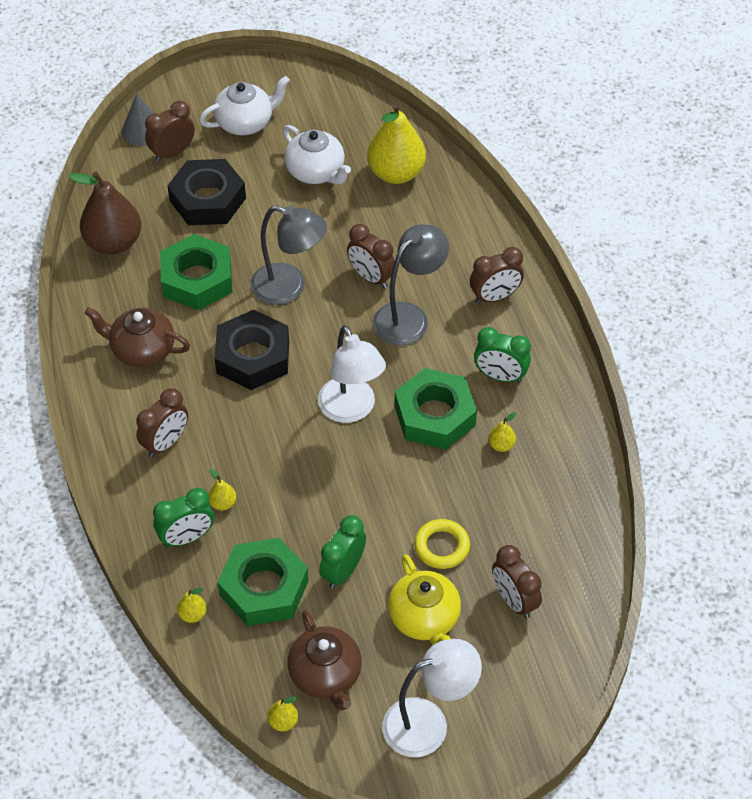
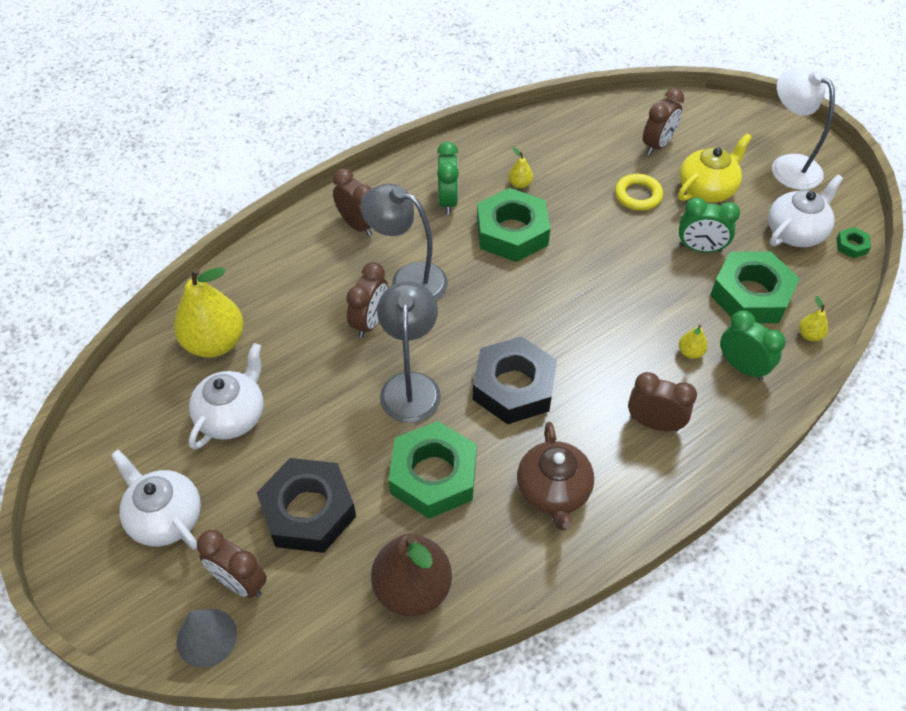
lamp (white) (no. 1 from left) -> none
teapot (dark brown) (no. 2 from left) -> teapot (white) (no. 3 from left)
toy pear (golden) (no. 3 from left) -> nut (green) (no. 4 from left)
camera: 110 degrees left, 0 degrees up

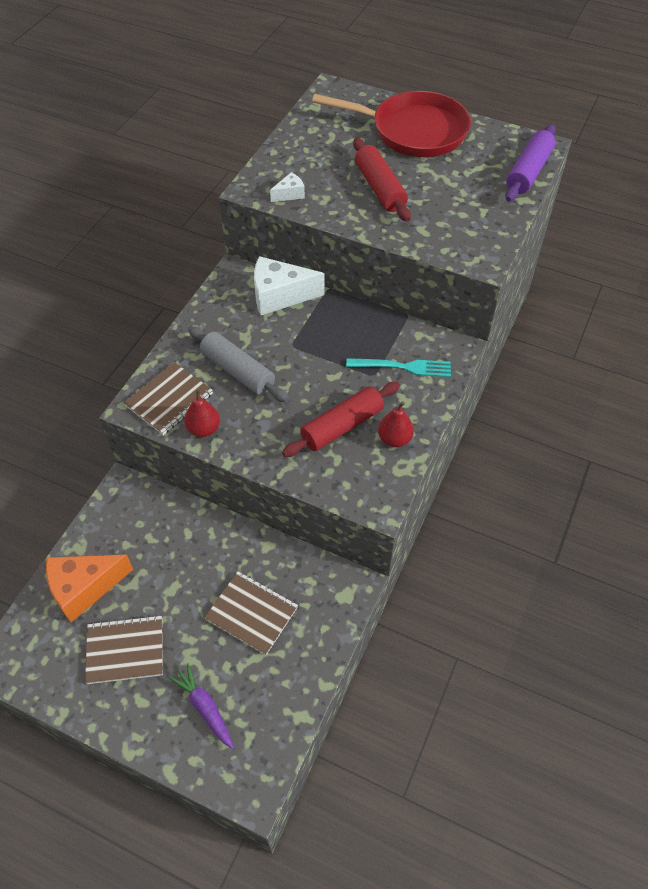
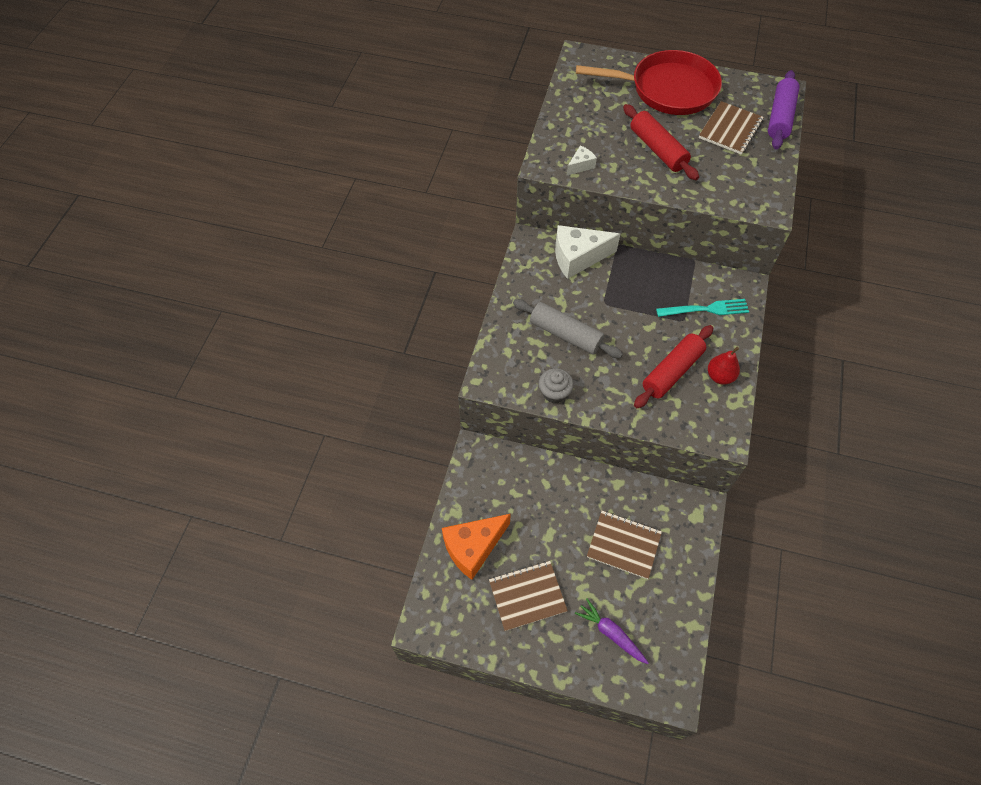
exercise book (dark brown) (no. 2 from left in the first image) -> exercise book (dark brown) (no. 3 from left), relocated
toy pear (red) (no. 1 from left) -> cupcake (gray)
camera: 10 degrees left, 5 degrees up

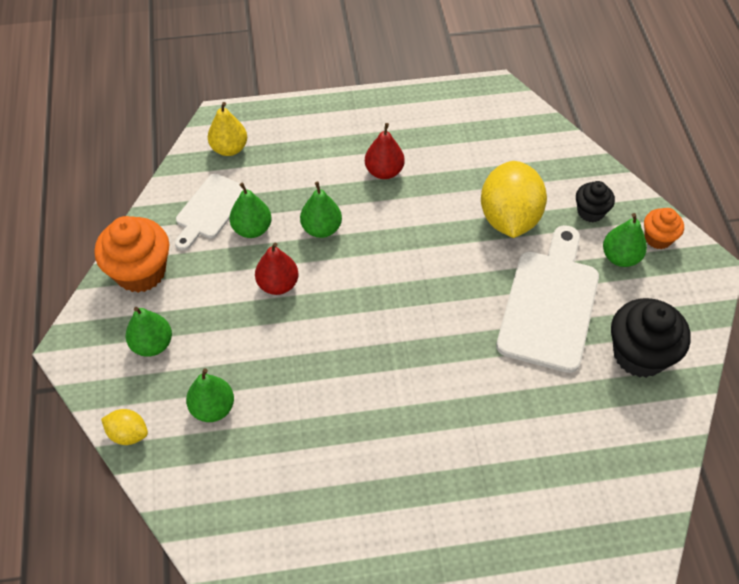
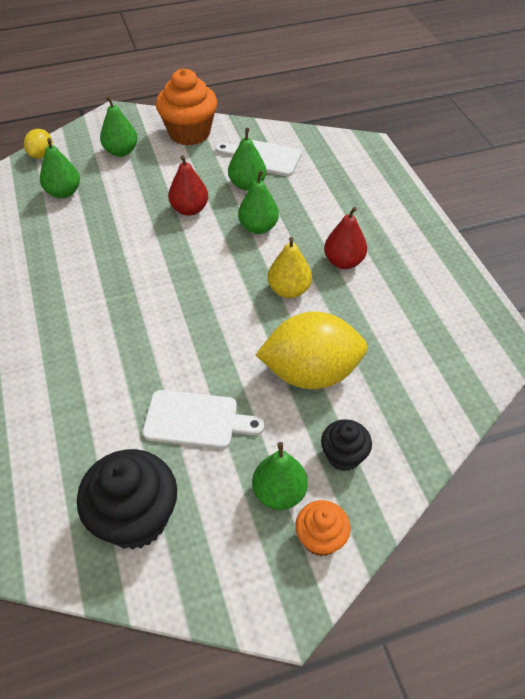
toy pear (golden), relocated
cutting board (white) (no. 2 from left in the first image) -> cutting board (white) (no. 1 from left), x0.61
camera: 80 degrees right, 5 degrees down

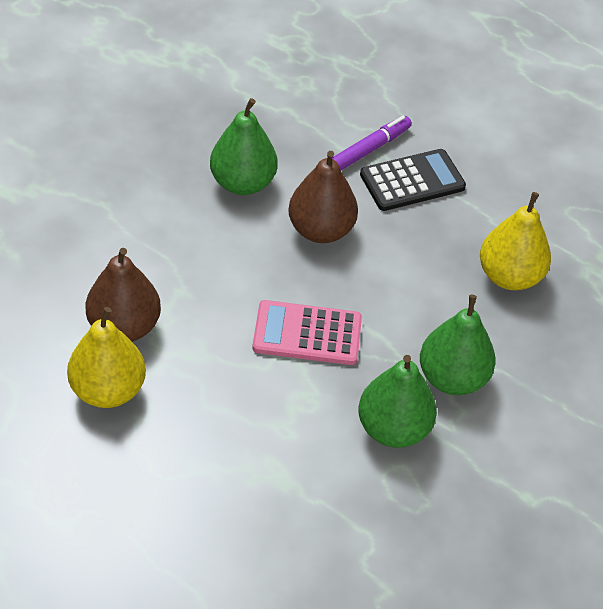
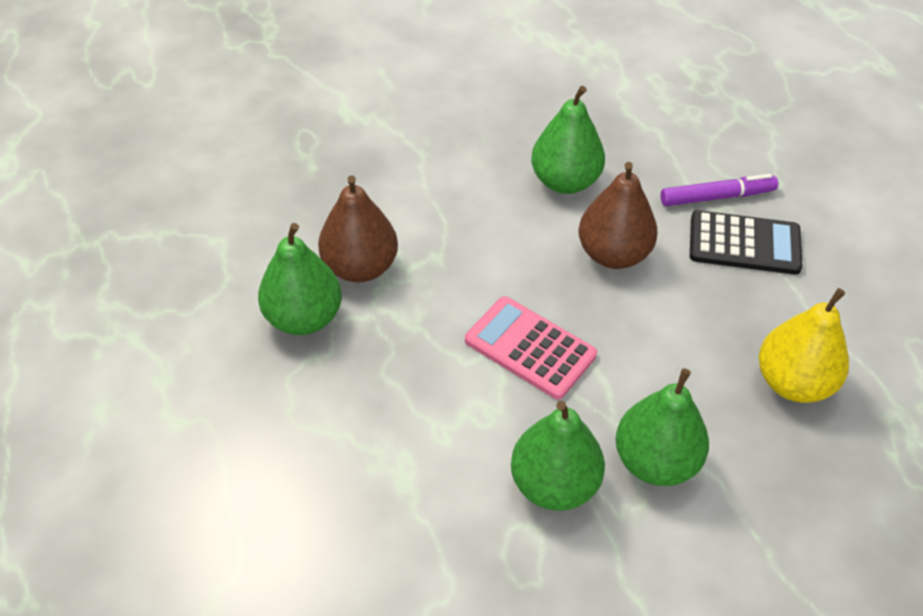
toy pear (golden) (no. 1 from left) -> toy pear (green) (no. 1 from left)
camera: 35 degrees right, 0 degrees up

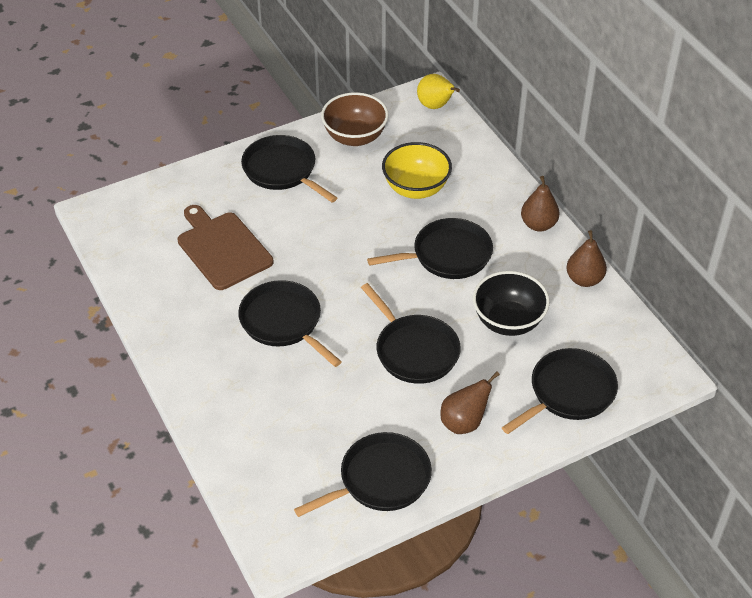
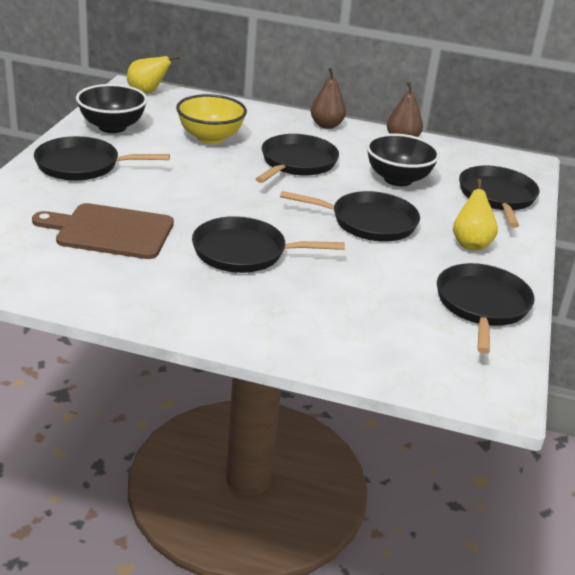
bowl (dark brown) -> bowl (jet-black) (no. 1 from left)
toy pear (dark brown) (no. 1 from left) -> toy pear (golden) (no. 2 from left)
camera: 50 degrees left, 15 degrees down

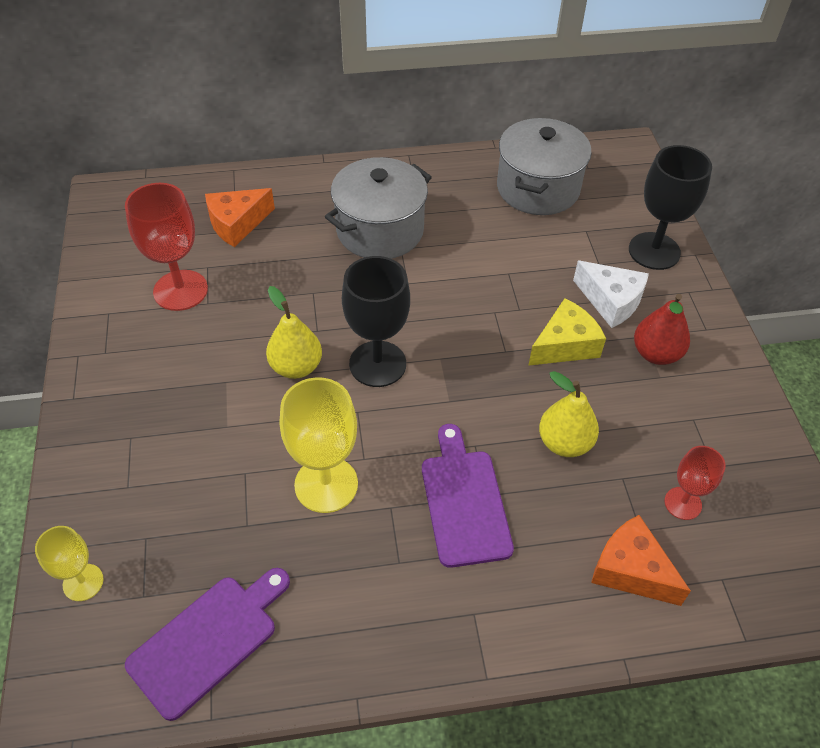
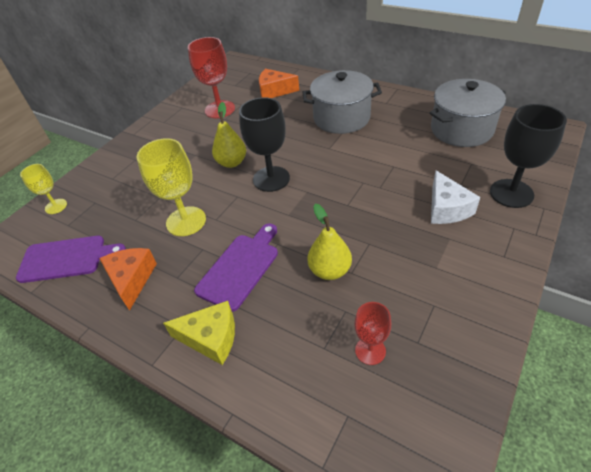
toy pear (red) -> none
cheese wedge (golden), relocated
cheese wedge (orange-coloured) (no. 2 from left in the first image) -> cheese wedge (orange-coloured) (no. 1 from left), relocated
camera: 45 degrees right, 5 degrees down

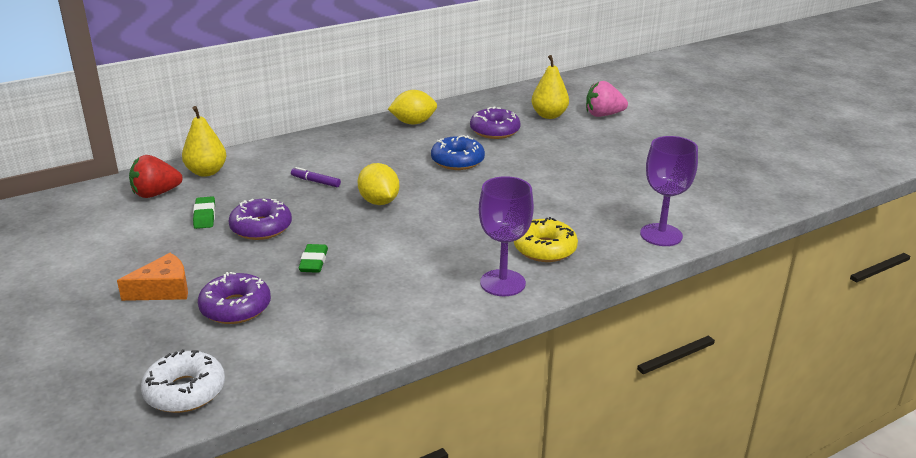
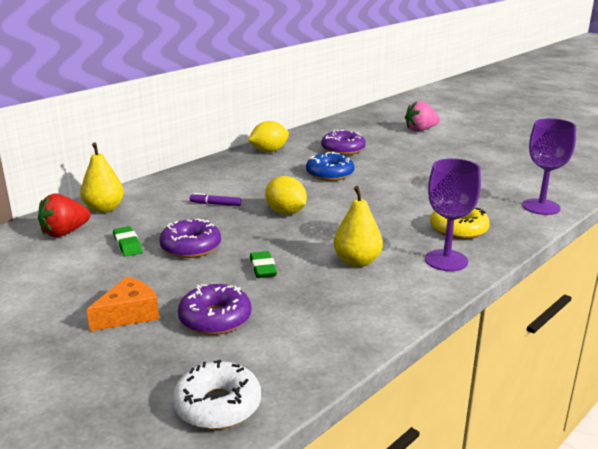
toy pear (golden) (no. 2 from left), relocated
camera: 15 degrees left, 5 degrees down

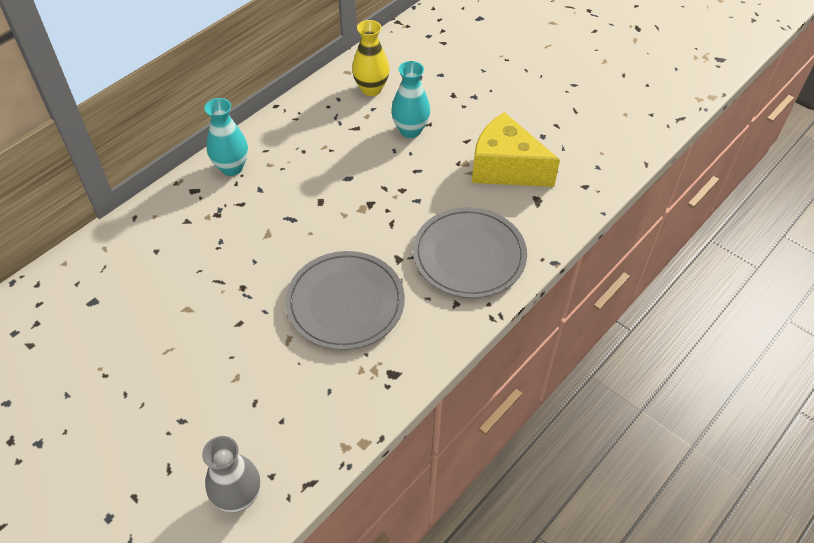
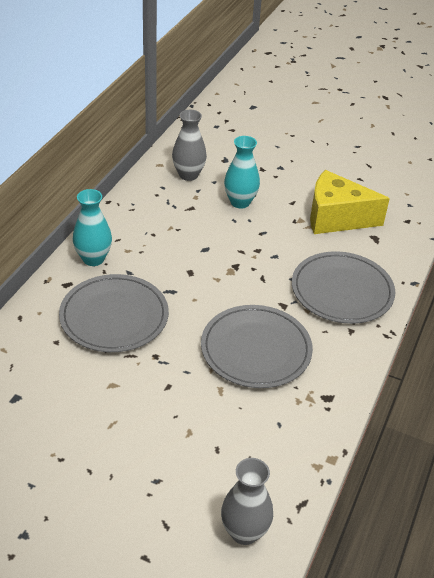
flower vase (golden) -> flower vase (gray) (no. 1 from left)
none -> dinner plate (gray) (no. 1 from left)
camera: 20 degrees left, 10 degrees down

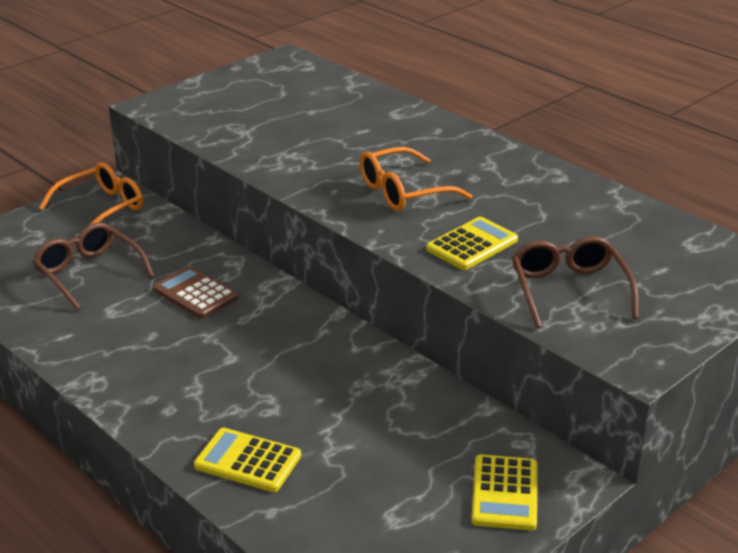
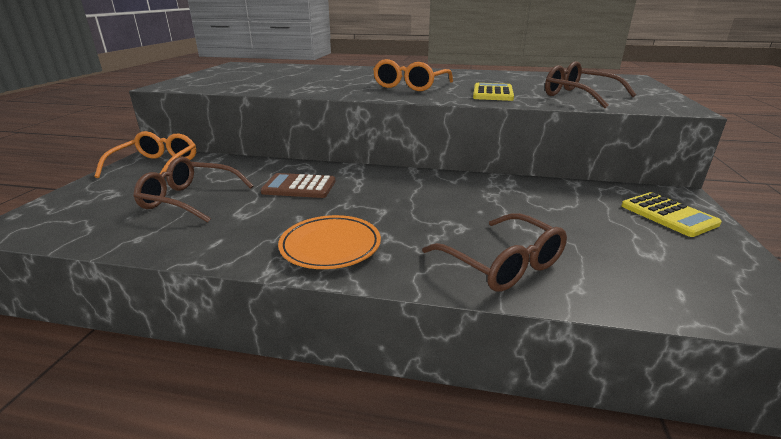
pocket calculator (golden) (no. 1 from left) -> eyeglasses (dark brown) (no. 2 from left)
none -> dinner plate (orange-coloured)
camera: 35 degrees left, 5 degrees down

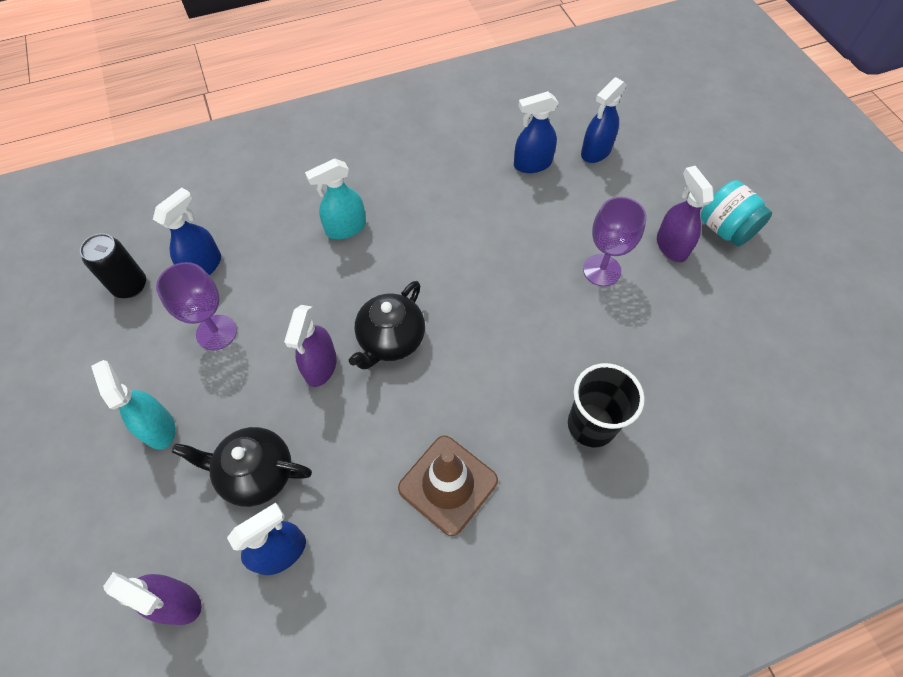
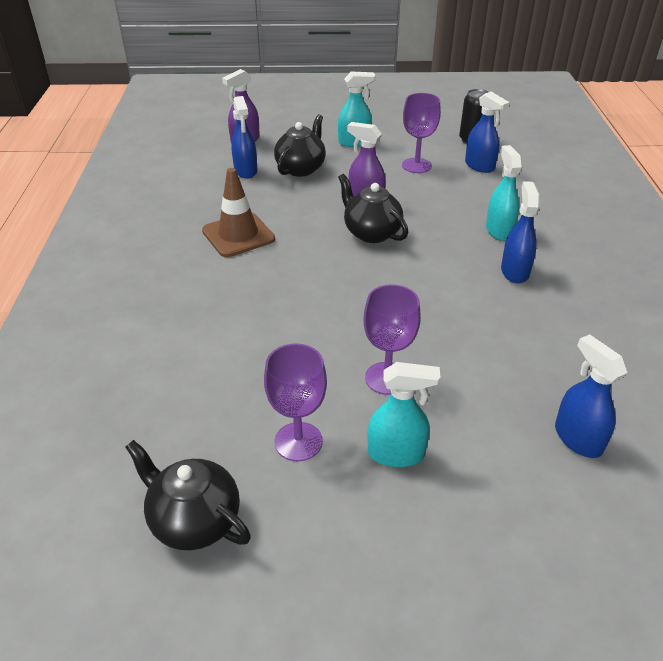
sprayer (blue) (no. 3 from left), relocated
sprayer (violet) (no. 3 from left) -> sprayer (turquoise) (no. 2 from left)
preserve jar (turquoise) -> none
tumbler (jet-black) -> none
none -> wine glass (violet) (no. 1 from left)
none -> teapot (jet-black) (no. 1 from left)
camera: 110 degrees right, 20 degrees down

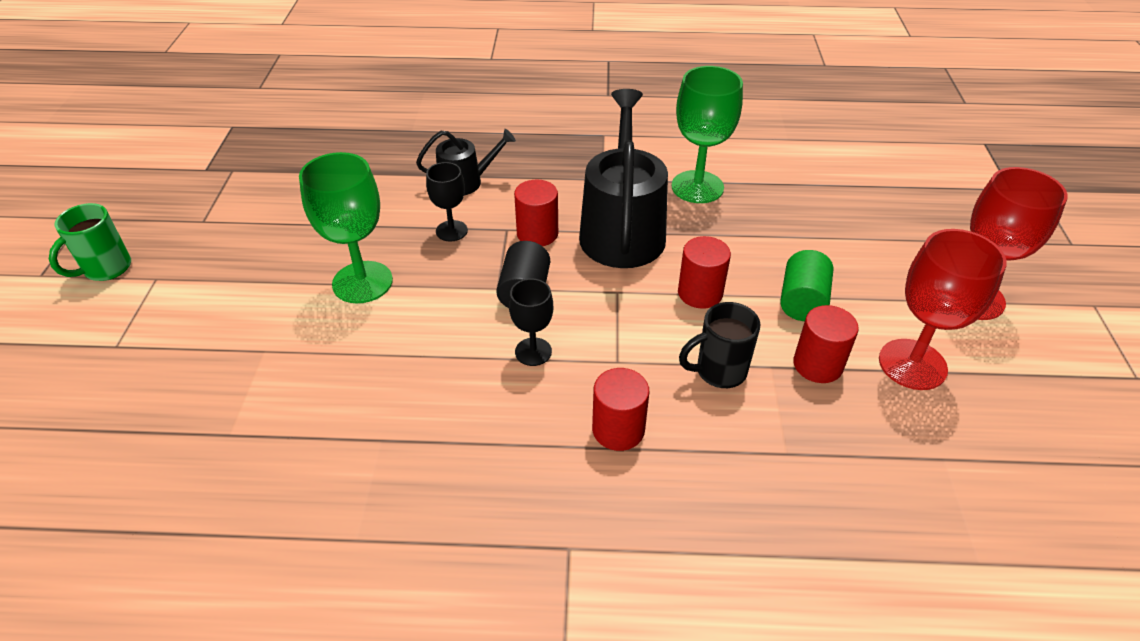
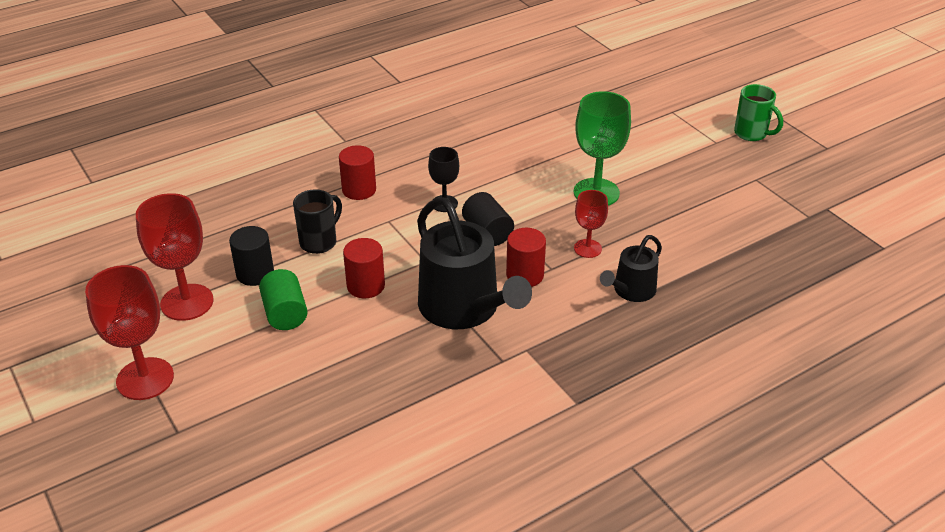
wine glass (green) (no. 2 from left) -> none
wine glass (jet-black) (no. 1 from left) -> wine glass (red) (no. 3 from left)
tea mug (green), 135 degrees clockwise
cylinder (red) (no. 4 from left) -> cylinder (jet-black) (no. 1 from left)
camera: 145 degrees right, 5 degrees down

